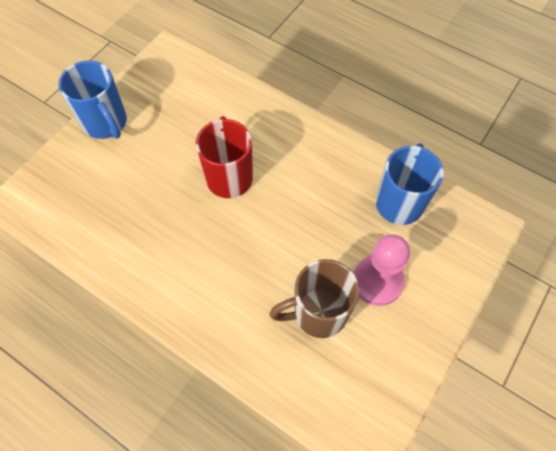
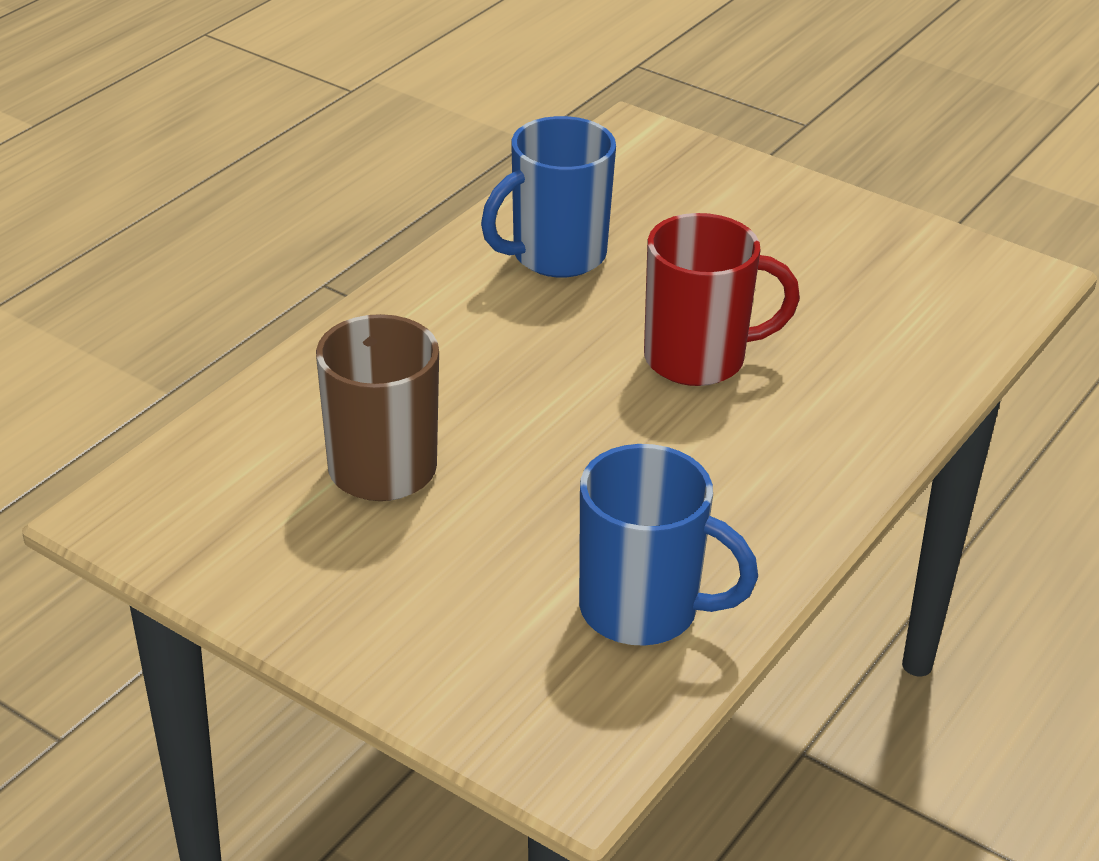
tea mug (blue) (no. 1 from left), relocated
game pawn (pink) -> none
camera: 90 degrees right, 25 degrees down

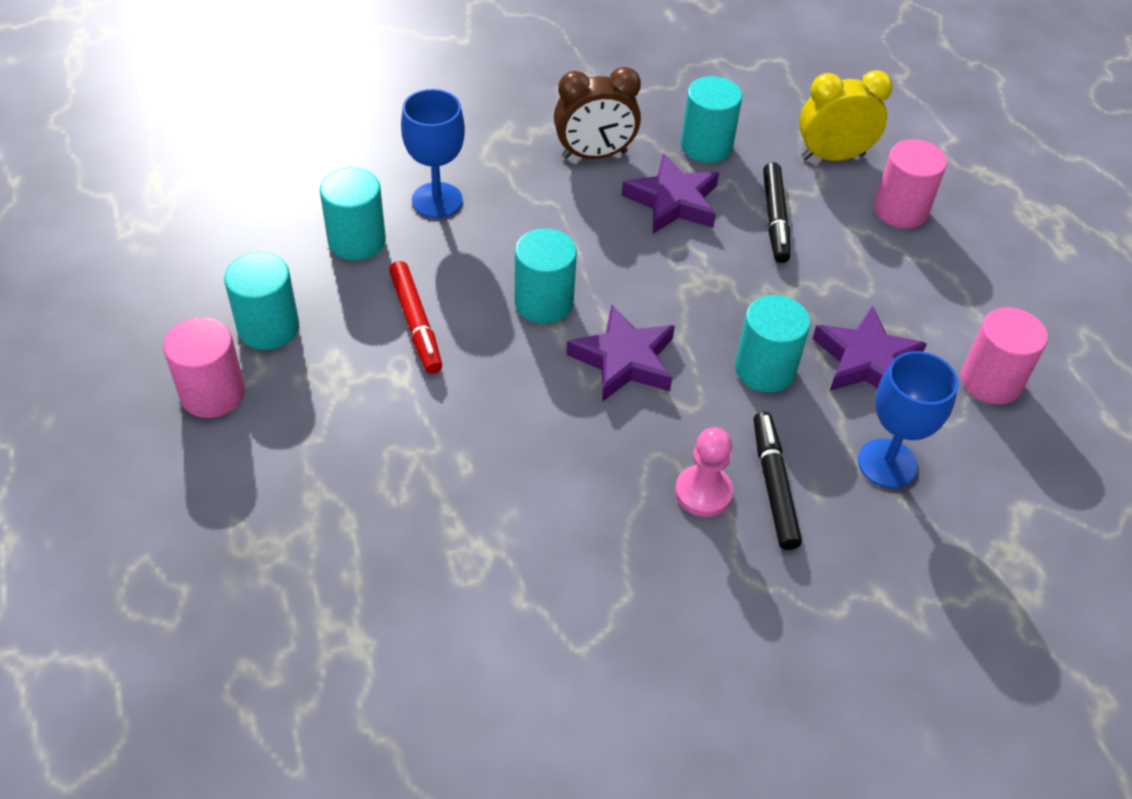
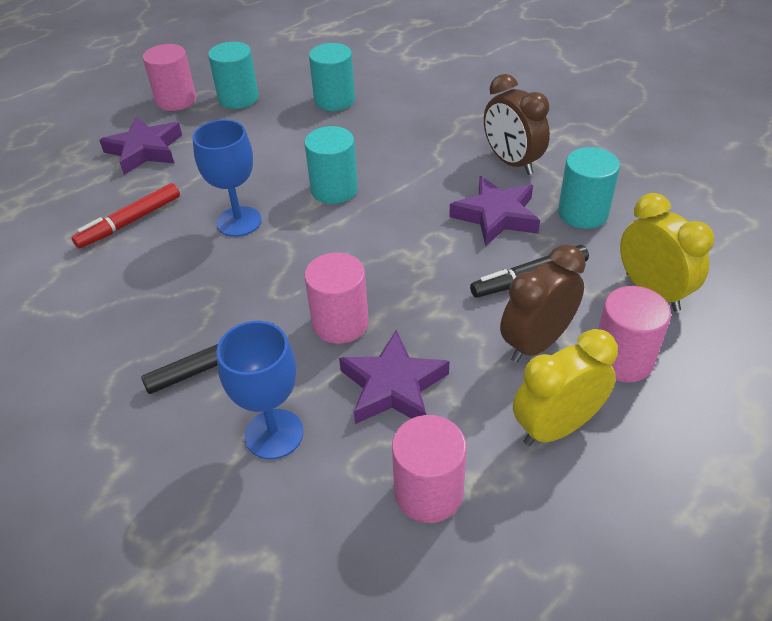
wine glass (blue) (no. 1 from left), relocated
marker (red), relocated
cylinder (turquoise) (no. 5 from left) -> cylinder (pink) (no. 2 from left)
star (violet) (no. 1 from left), relocated
game pawn (pink) -> none
none -> bedside clock (dark brown) (no. 2 from left)
none -> bedside clock (golden) (no. 1 from left)
camera: 70 degrees right, 5 degrees down

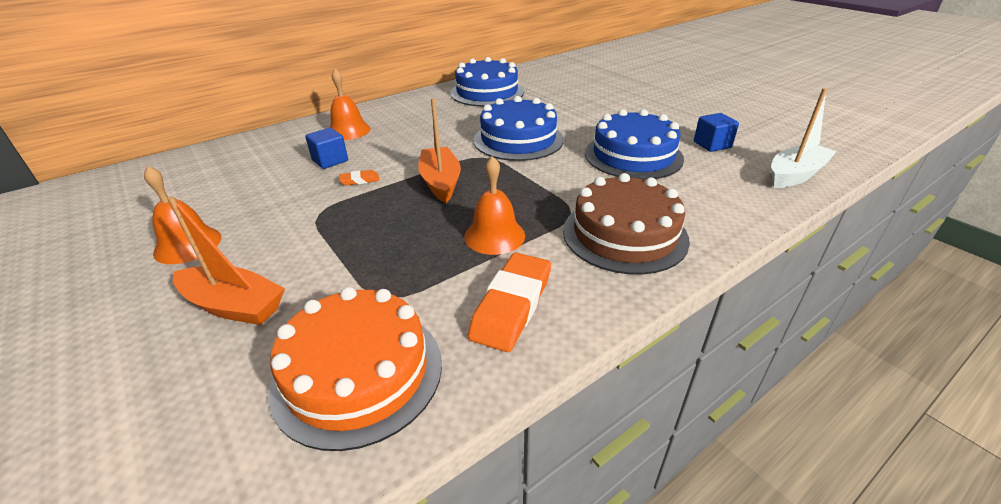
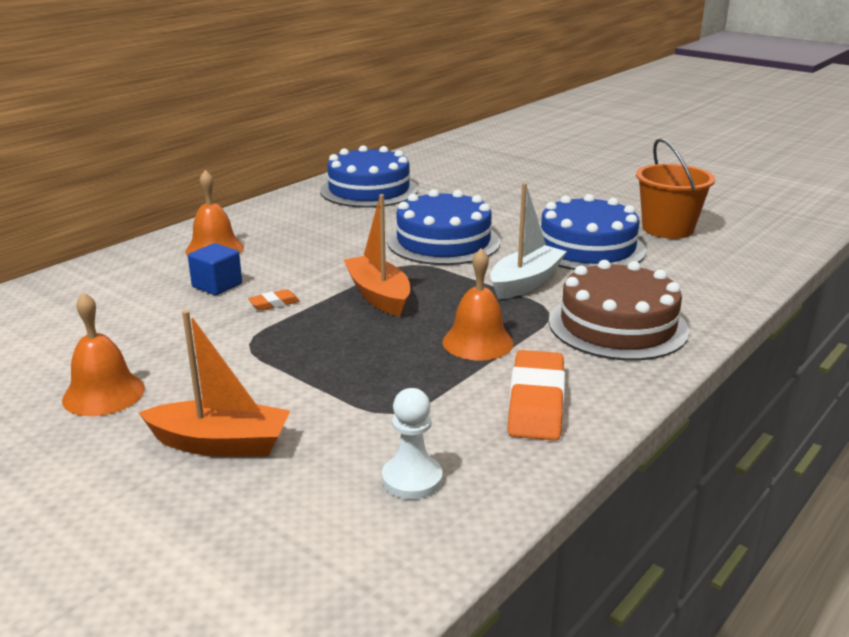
sailboat (white), relocated
cube (blue) (no. 2 from left) -> bucket (orange-coloured)
cake (orange-coloured) -> game pawn (white)
camera: 15 degrees left, 10 degrees down

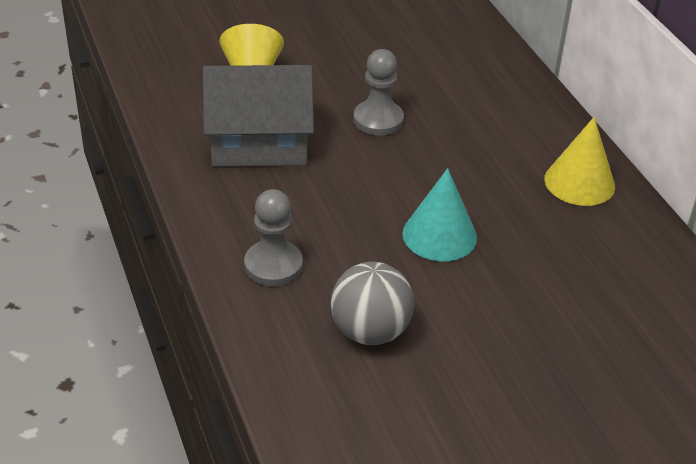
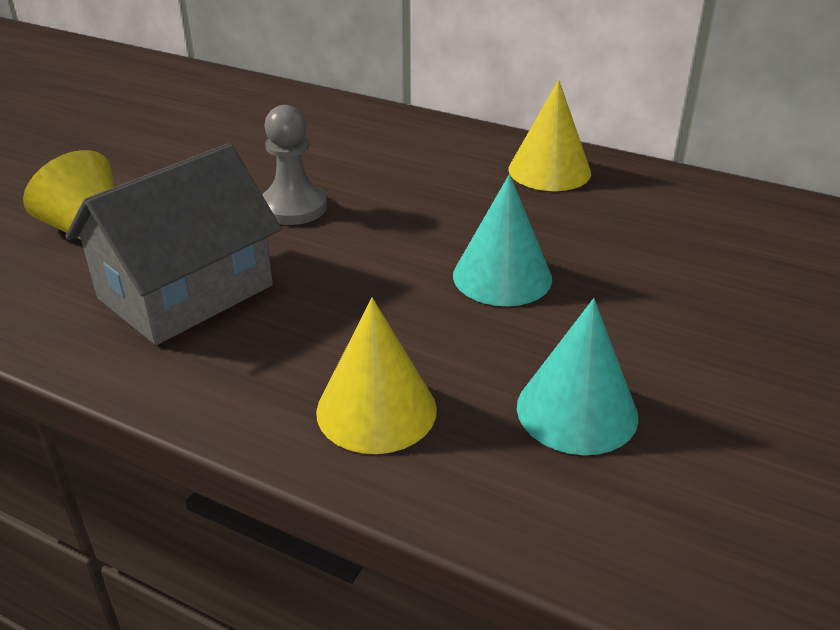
game pawn (gray) (no. 1 from left) -> solid cone (golden) (no. 2 from left)
ball (gray) -> solid cone (turquoise) (no. 2 from left)
camera: 40 degrees left, 5 degrees down

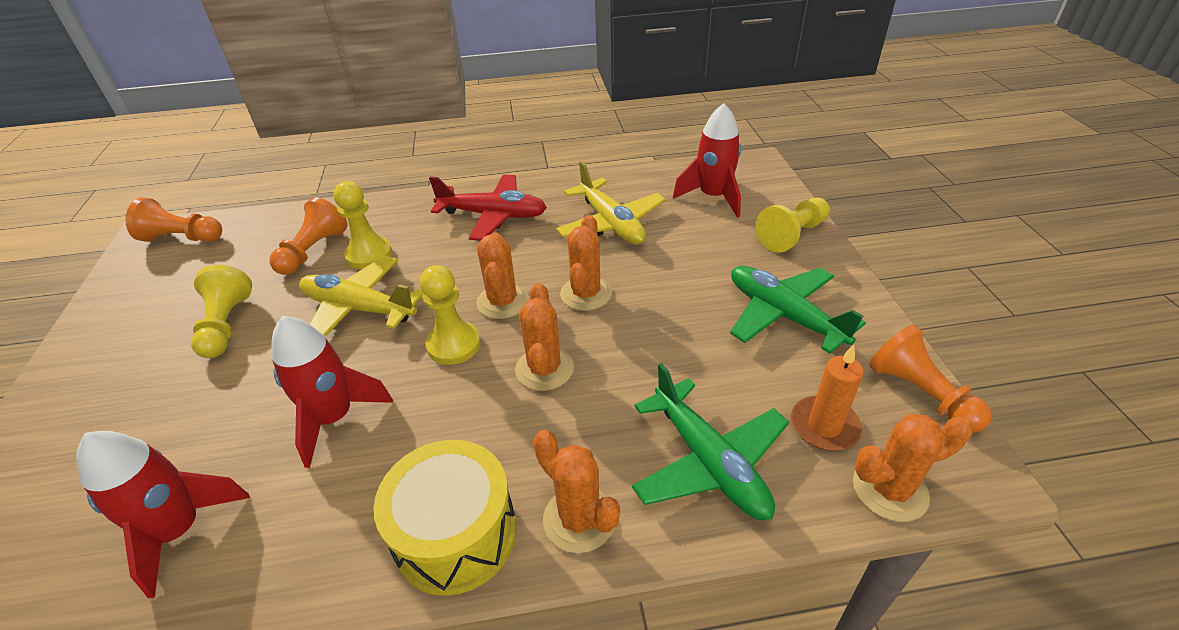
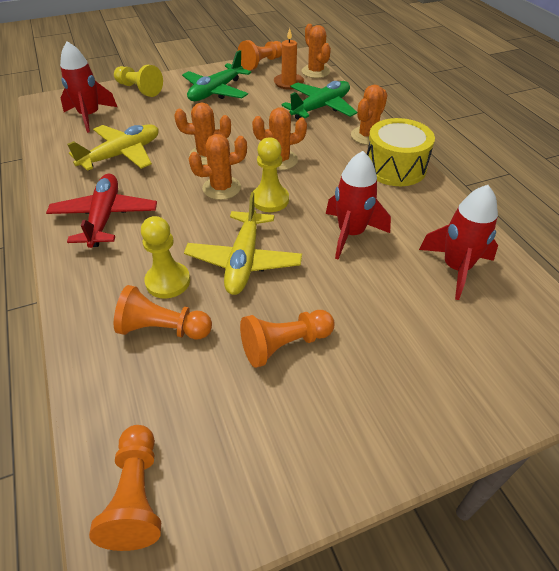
game pawn (golden) (no. 1 from left) -> game pawn (orange-coloured) (no. 4 from left)
camera: 105 degrees left, 5 degrees up

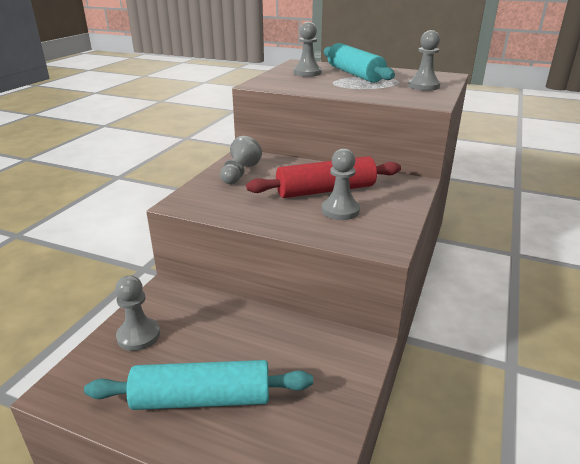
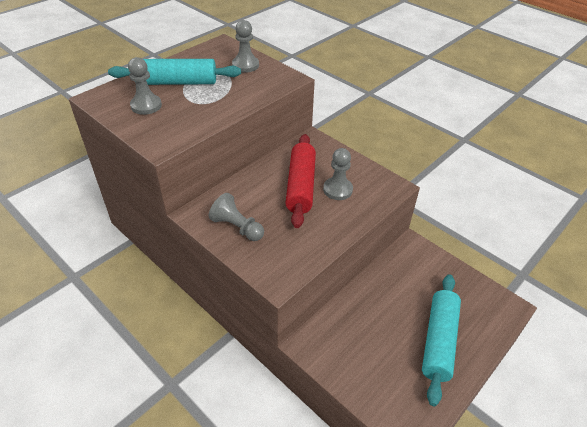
game pawn (gray) (no. 1 from left) -> none
camera: 70 degrees left, 15 degrees up

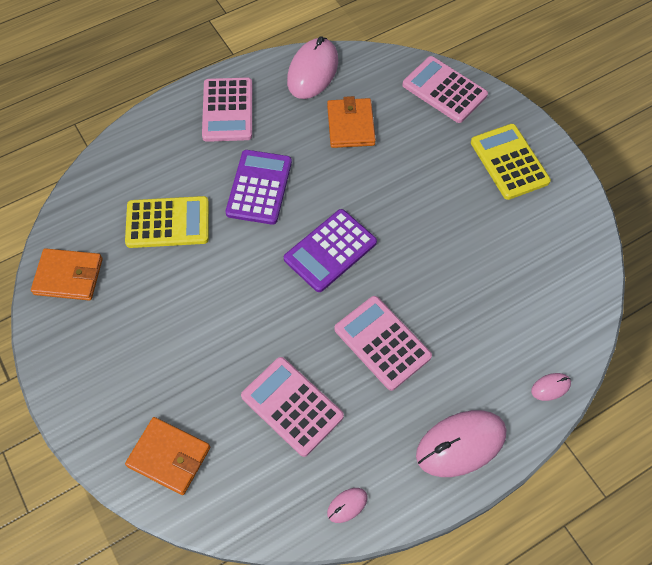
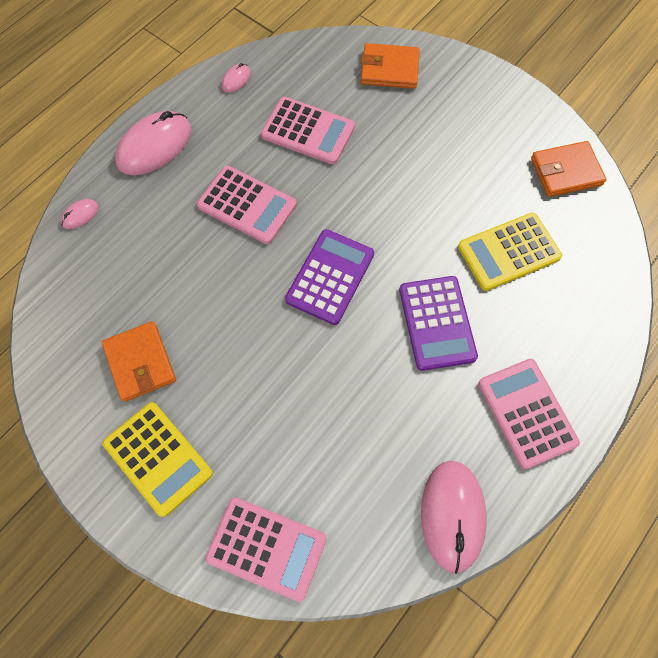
wallet (orange-coloured) (no. 3 from left in the first image) -> wallet (orange-coloured) (no. 1 from left), relocated
camera: 160 degrees right, 5 degrees up

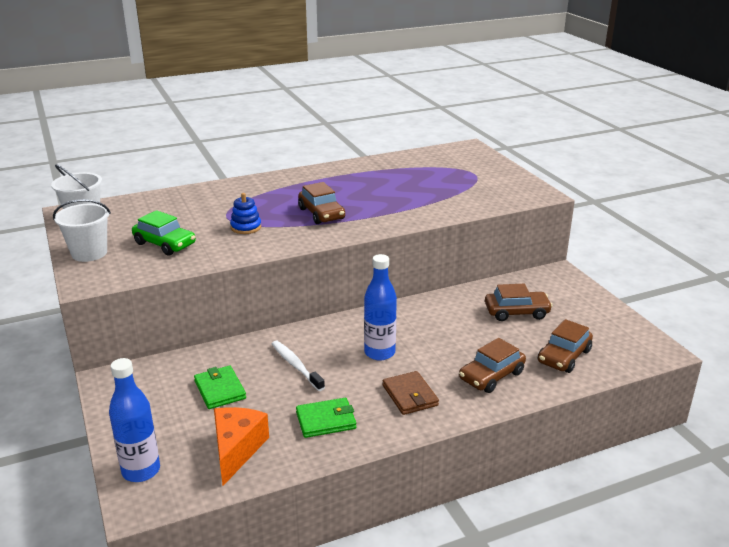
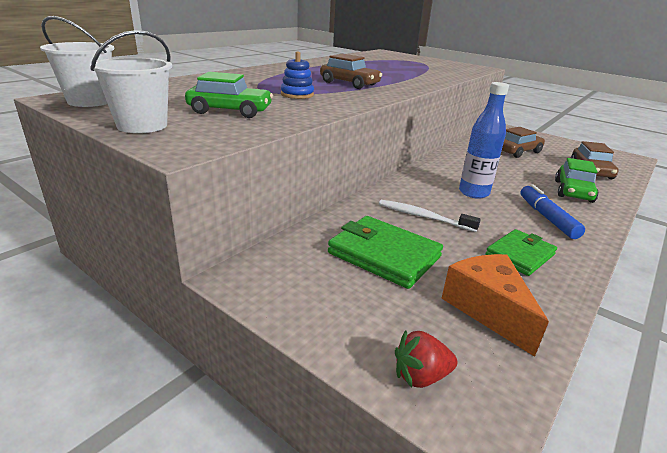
toy car (dark brown) (no. 2 from left) -> toy car (green) (no. 2 from left)
drink bottle (blue) (no. 1 from left) -> berry (red)
wallet (green) (no. 1 from left), x1.50
wallet (dark brown) -> marker (blue)
camera: 30 degrees left, 0 degrees up

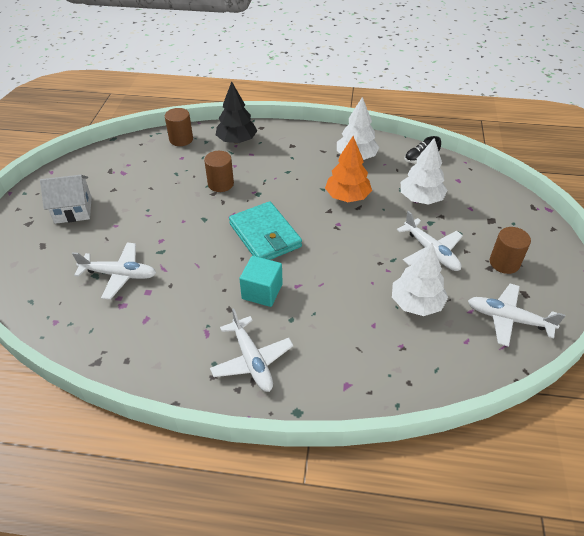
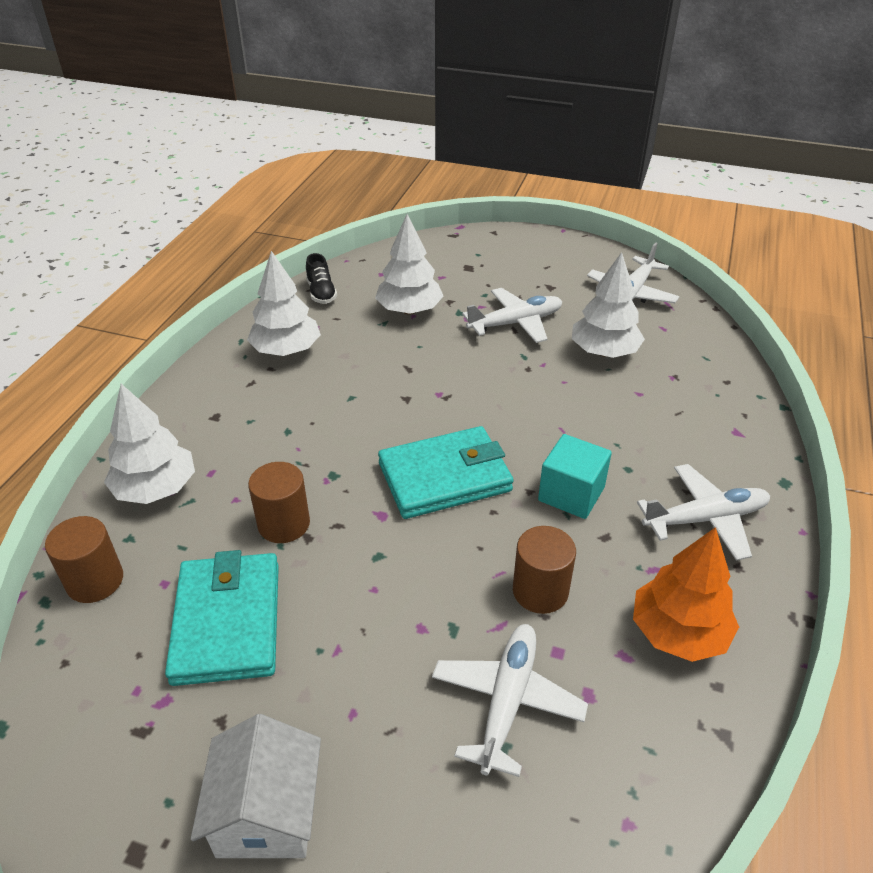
tree (jet-black) -> tree (white) (no. 1 from left)
tree (orange-coloured), relocated
cylinder (dark brown) (no. 3 from left), relocated
none -> wallet (turquoise) (no. 1 from left)
camera: 80 degrees left, 5 degrees down

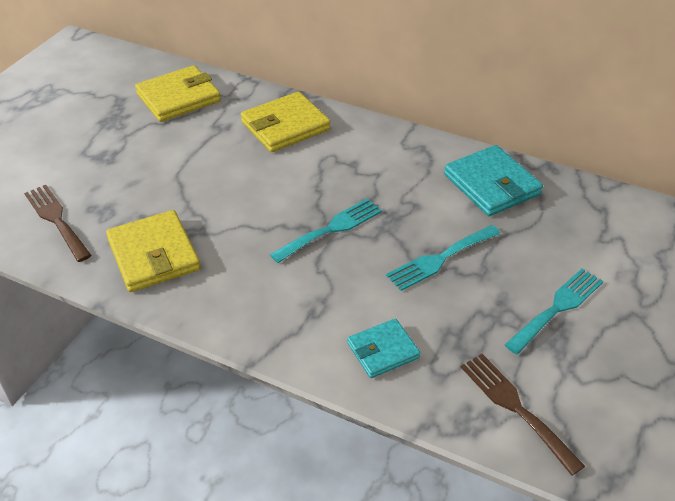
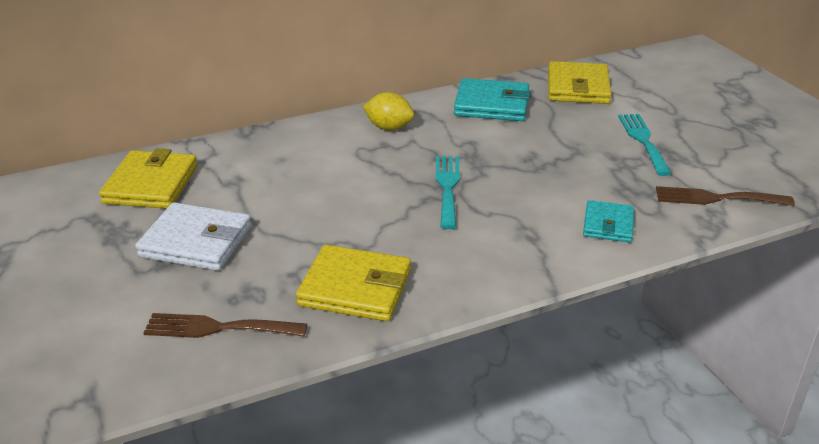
wallet (golden) (no. 3 from left), relocated
dinner fork (turquoise) (no. 2 from left) -> none
none -> lemon (golden)
none -> wallet (white)
camera: 50 degrees left, 10 degrees down

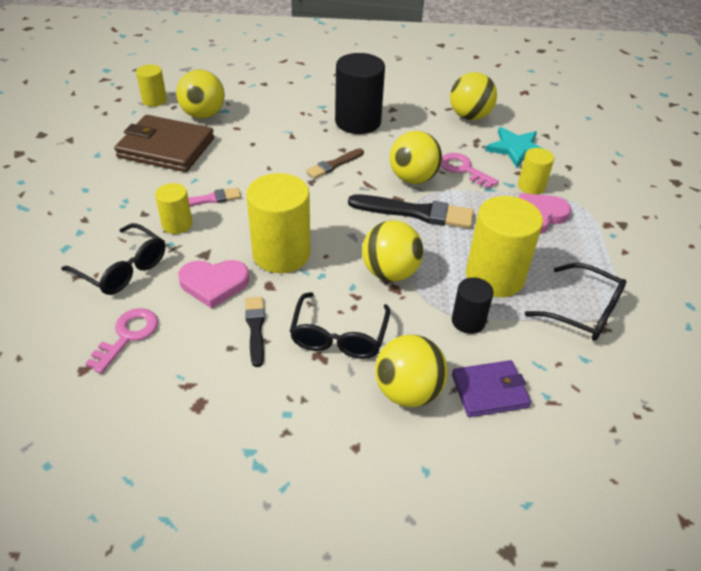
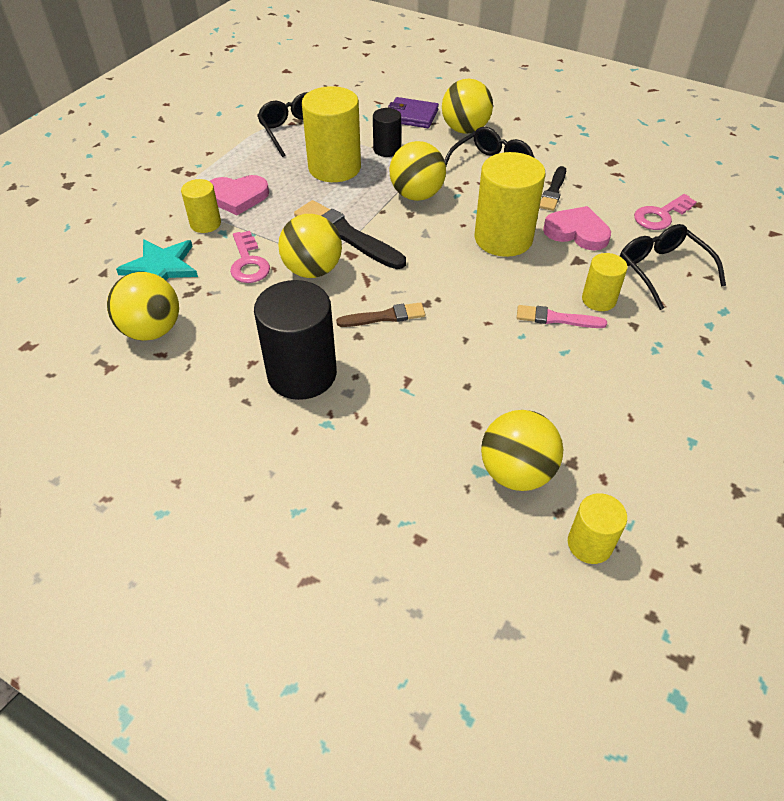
wallet (dark brown) -> none
camera: 150 degrees left, 5 degrees up

